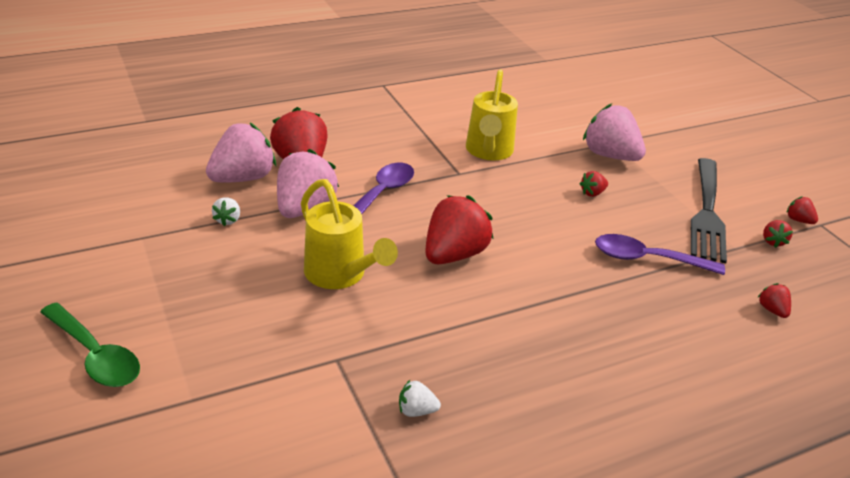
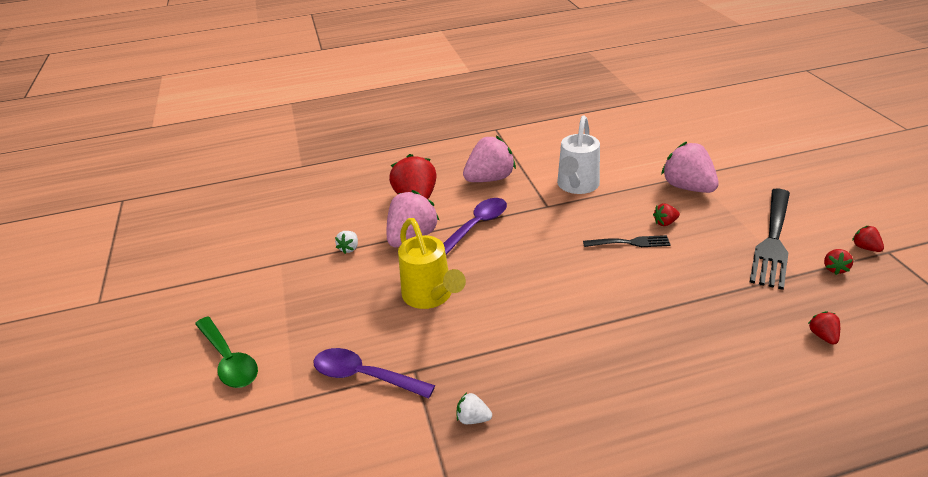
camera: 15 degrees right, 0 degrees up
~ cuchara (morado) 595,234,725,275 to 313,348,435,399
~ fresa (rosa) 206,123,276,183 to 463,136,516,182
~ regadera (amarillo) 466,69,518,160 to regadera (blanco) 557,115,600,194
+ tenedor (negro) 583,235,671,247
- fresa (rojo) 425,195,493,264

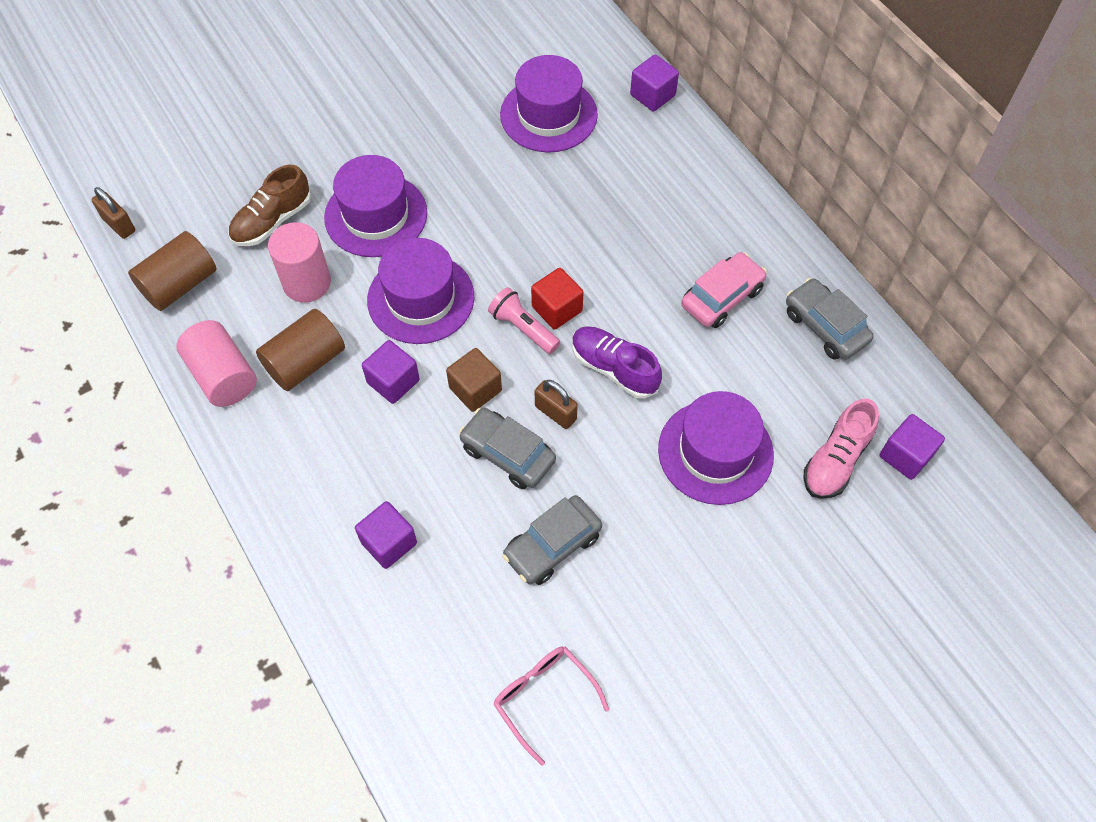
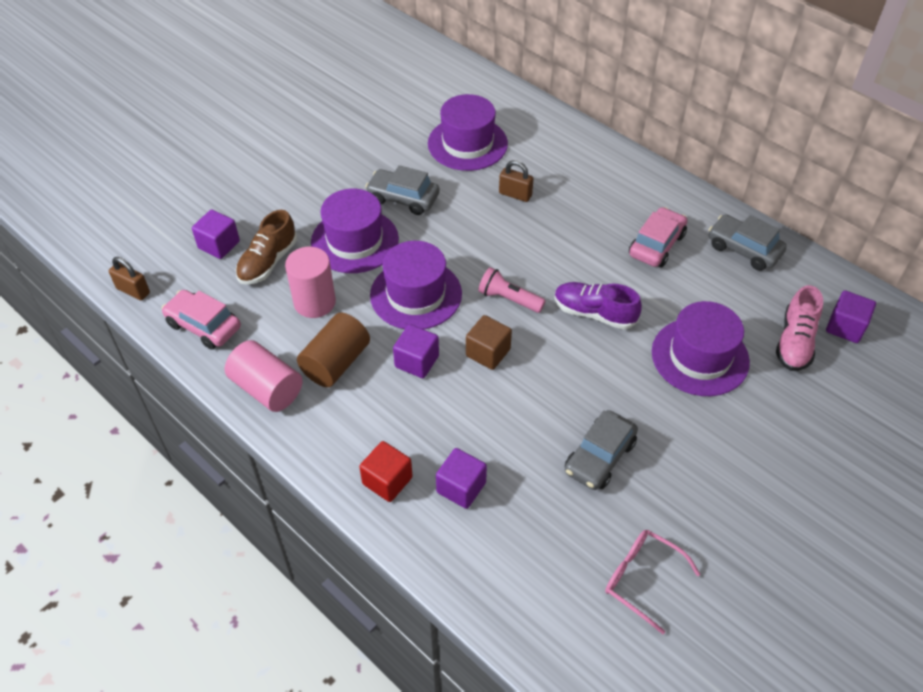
camera: 15 degrees left, 10 degrees down
~ cilindro (marrón) 128,231,217,311 to coche (rosa) 162,290,241,350
~ cubo (morado) 630,55,679,111 to 192,210,240,259
~ cubo (rojo) 531,268,584,330 to 359,441,413,502
~ coche (gris) 459,408,556,489 to 365,165,439,215
~ candado (marrón) 535,380,578,429 to 499,160,534,202

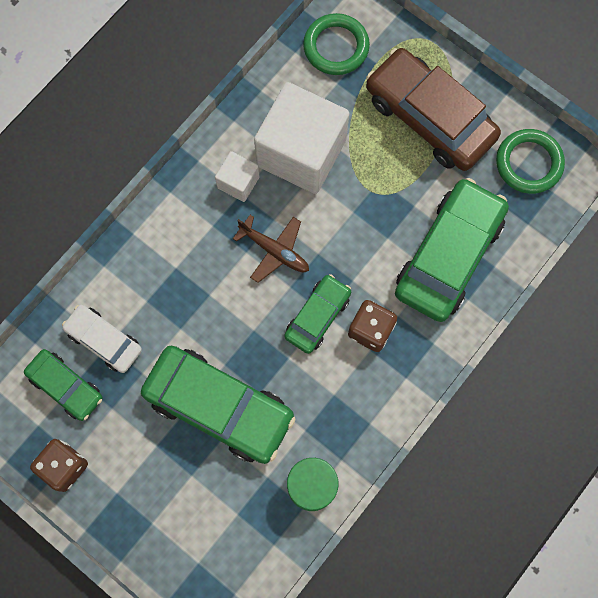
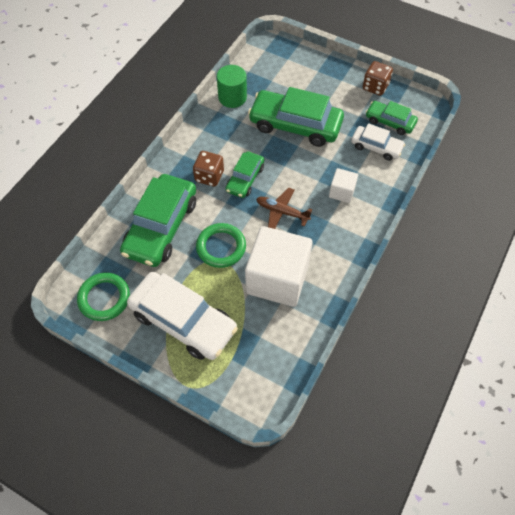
camera: 170 degrees right, 15 degrees down
~ coche (marrón) 366,48,501,171 to coche (blanco) 127,272,238,360
~ anillo (verde) 303,13,370,75 to 196,223,246,268
~ cubo (blanco) 215,151,260,202 to 329,168,358,203

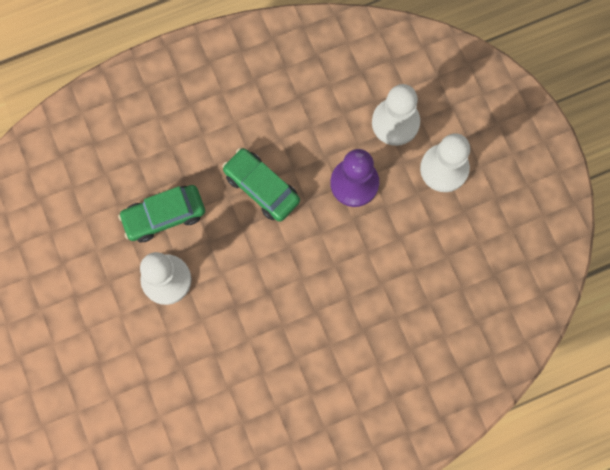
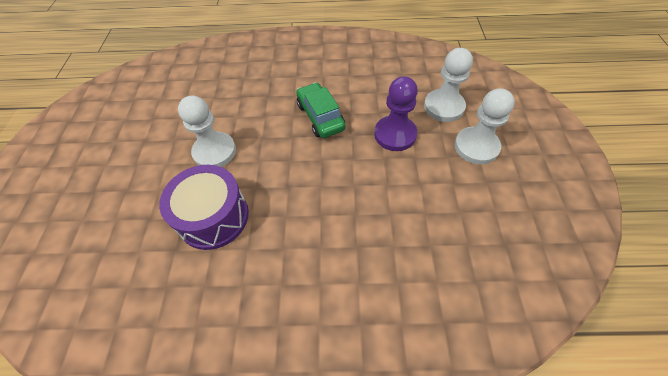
camera: 25 degrees right, 20 degrees down
+ tambor (morado) 159,165,249,250
- coche (verde) 118,185,205,242

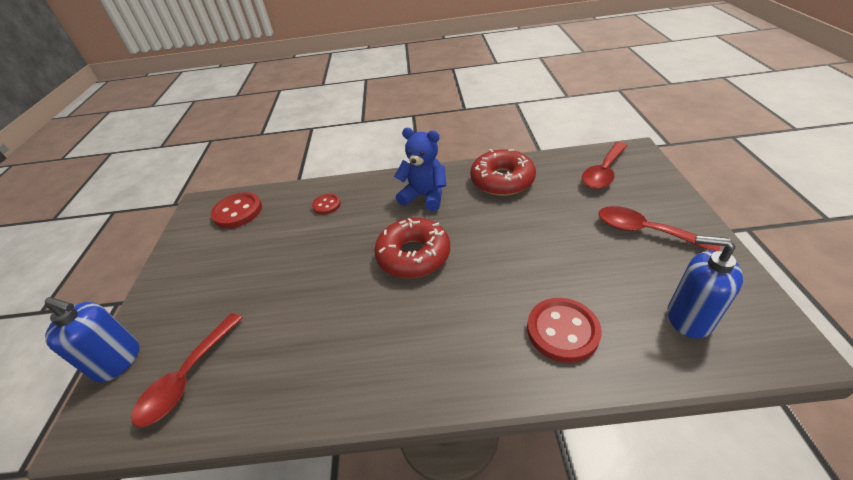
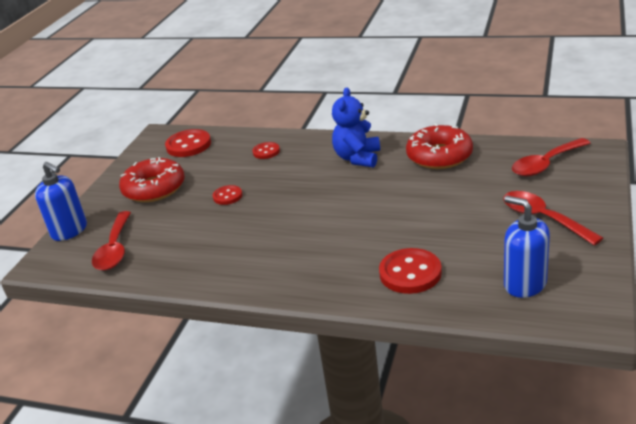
camera: 20 degrees right, 10 degrees down
~ cuchara (rojo) 131,313,243,427 = 92,211,131,270 45 degrees counterclockwise
~ rosquilla (rojo) 374,218,450,278 to 119,157,185,202
+ botón (rojo) 213,185,243,205
~ osito (azul) 394,128,446,211 = 332,88,380,167 120 degrees counterclockwise

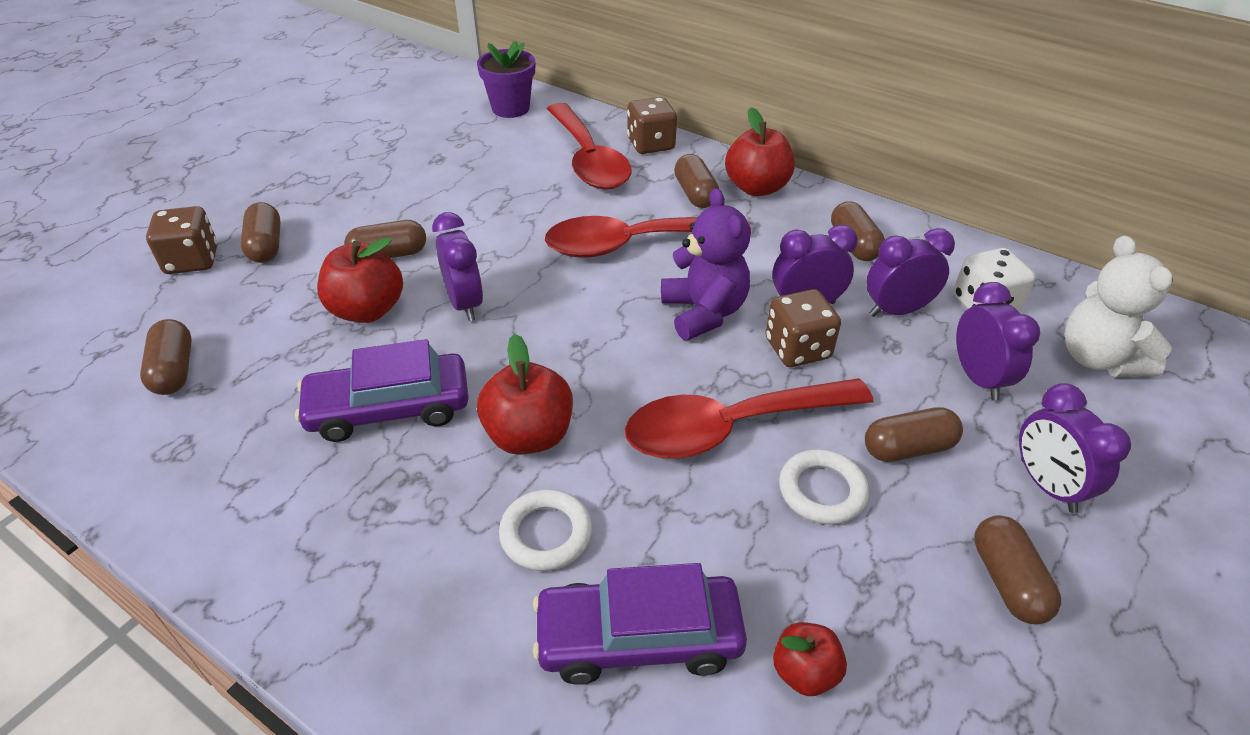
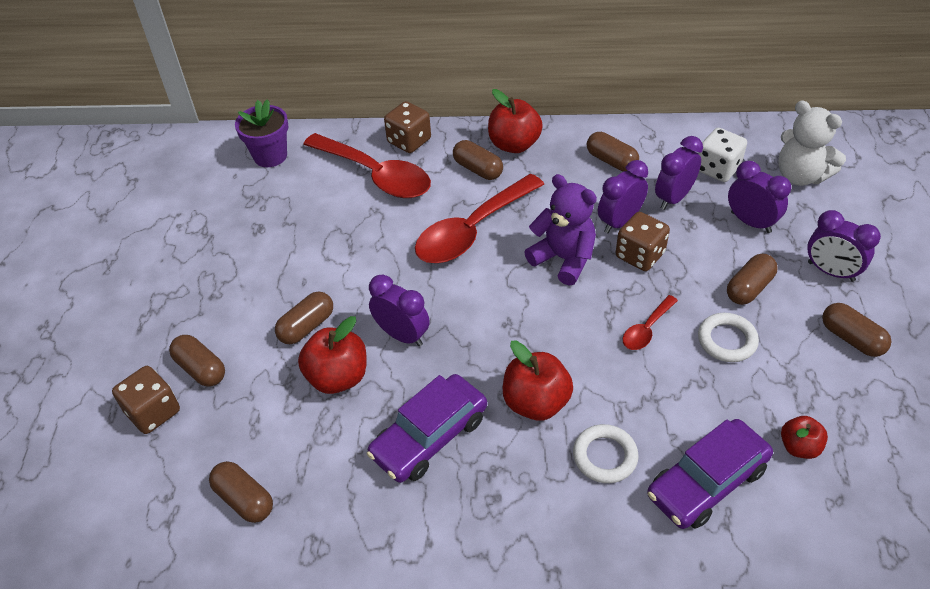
camera: 30 degrees left, 5 degrees up
~ cuchara (rojo) 625,378,873,459 = 623,295,678,350 x0.47

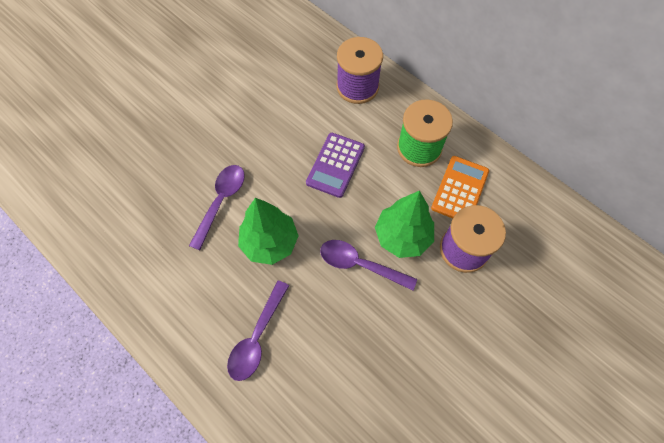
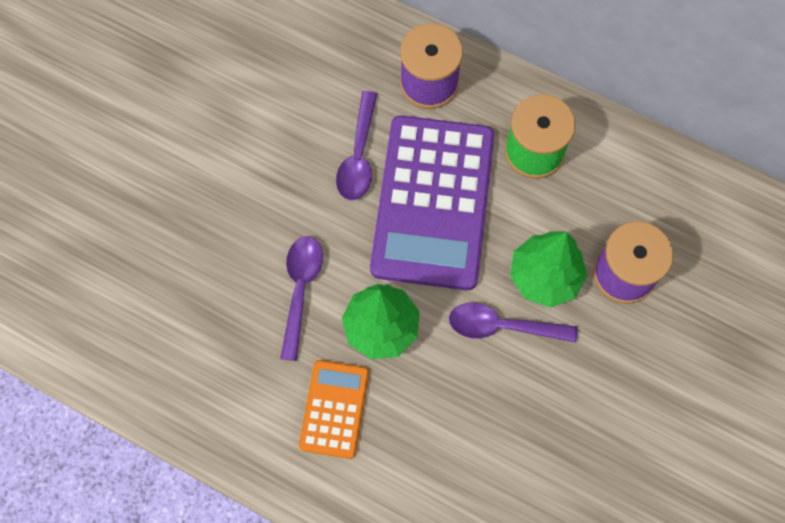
camera: 15 degrees left, 5 degrees up
~ calculadora (naranja) 431,156,489,218 to 299,360,369,459
~ cuchara (morado) 227,280,289,381 to 336,91,377,200
~ calculadora (morado) 306,133,365,198 = 370,115,494,290 x2.00

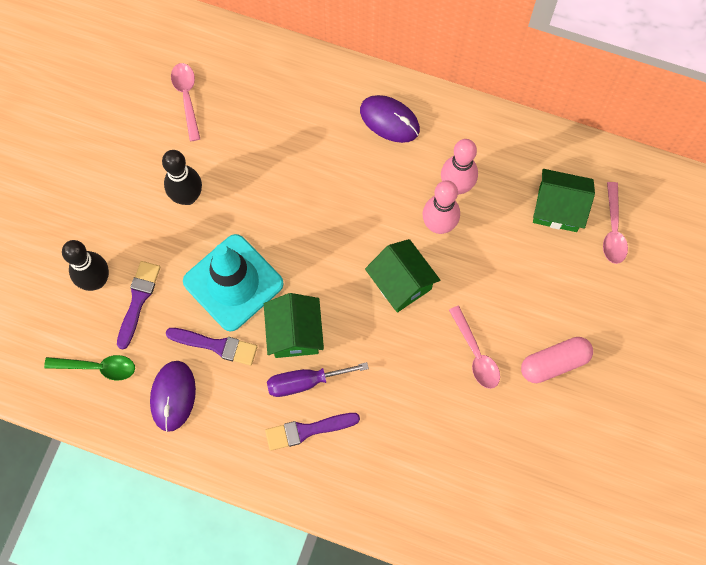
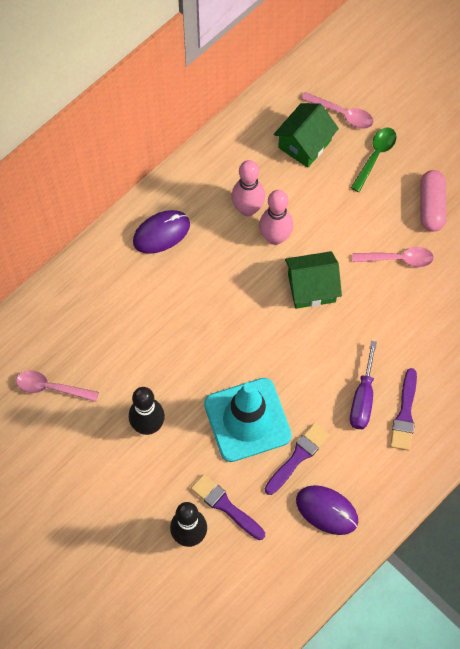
camera: 65 degrees left, 5 degrees down
~ cuchara (verde) 44,355,135,381 to 351,127,397,192
- casa (verde) 264,293,324,358

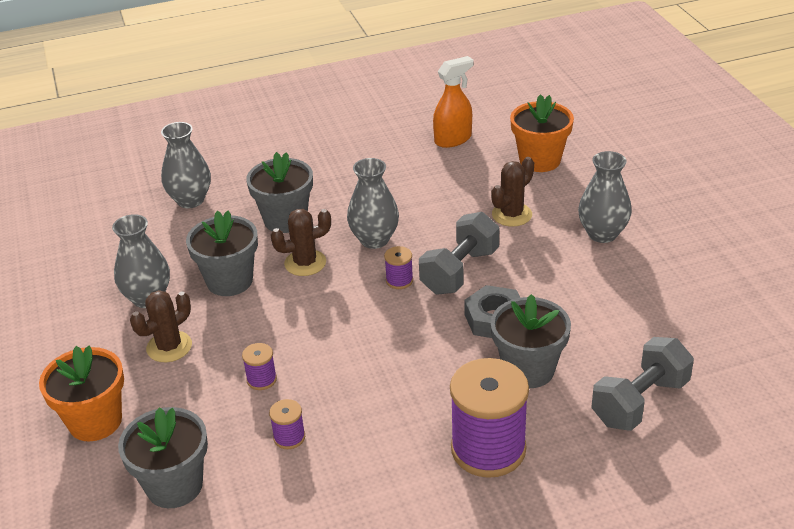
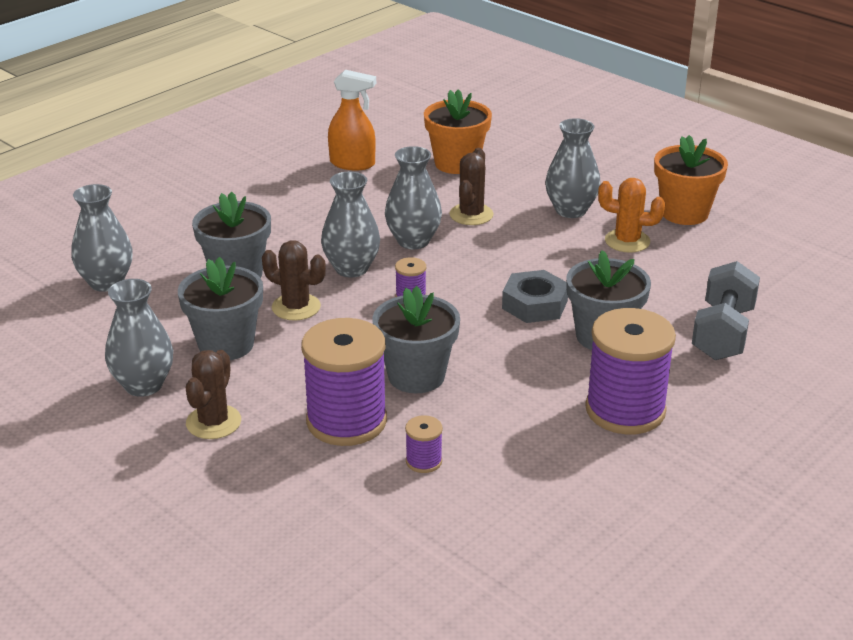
camera: 30 degrees left, 5 degrees down
~ cactus (marrón) 271,209,331,276 = 262,240,326,321 75 degrees clockwise
~ carrete (morado) 242,343,277,390 = 301,318,387,446 x2.30
~ pulverizador (naranja) 433,56,473,148 = 328,70,376,170 75 degrees clockwise
~ maceta (gris) 118,407,208,508 to 372,286,460,393
+ florero (gris) 385,146,442,249
+ cactus (naranja) 598,178,665,253
~ maceta (naranja) 39,345,124,442 to 654,135,728,225
- mancuerna (gris) 419,212,499,295

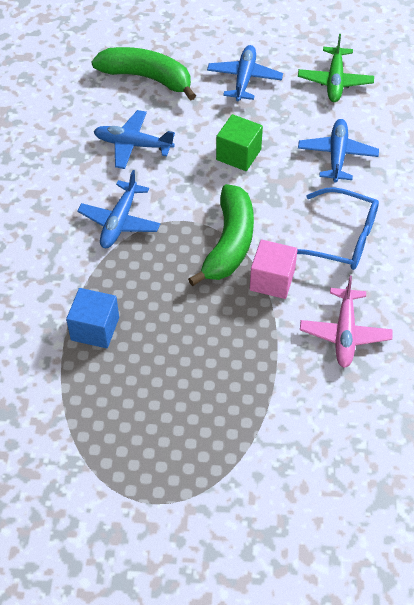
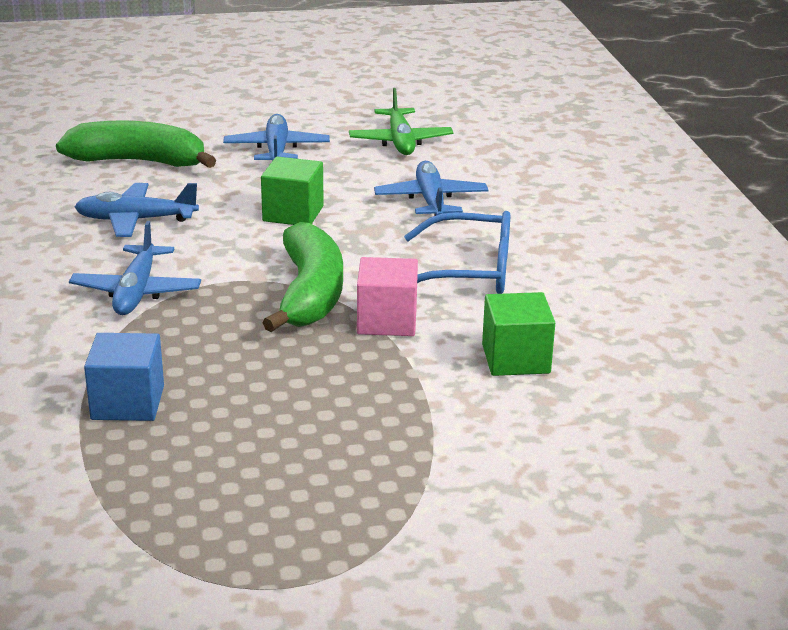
camera: 15 degrees left, 25 degrees down
~ avión (rosa) 300,276,393,368 to cubo (verde) 482,292,555,376

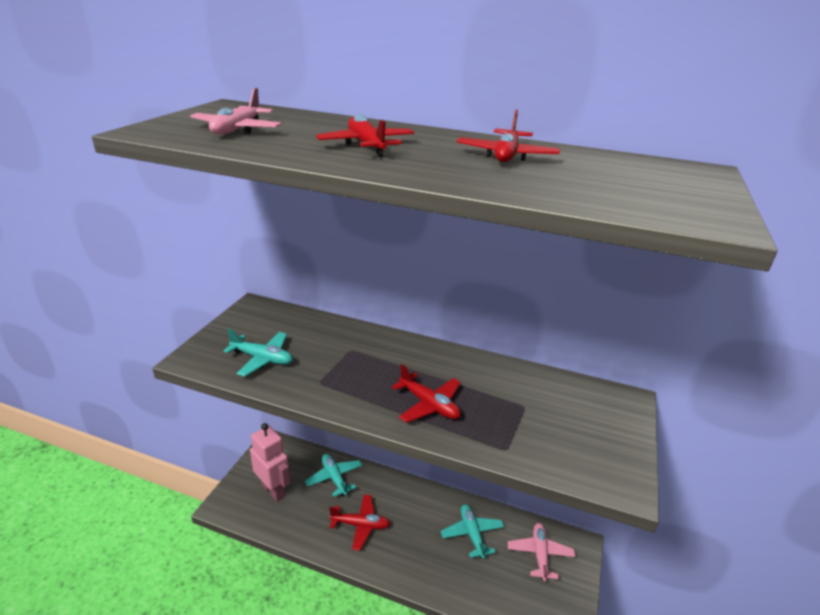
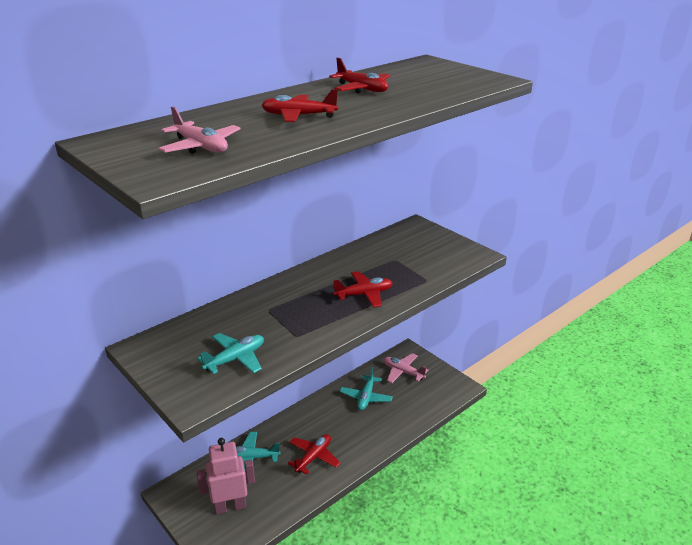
camera: 60 degrees left, 0 degrees up
~ avión (turquesa) 441,504,504,559 = 340,367,393,410 90 degrees counterclockwise

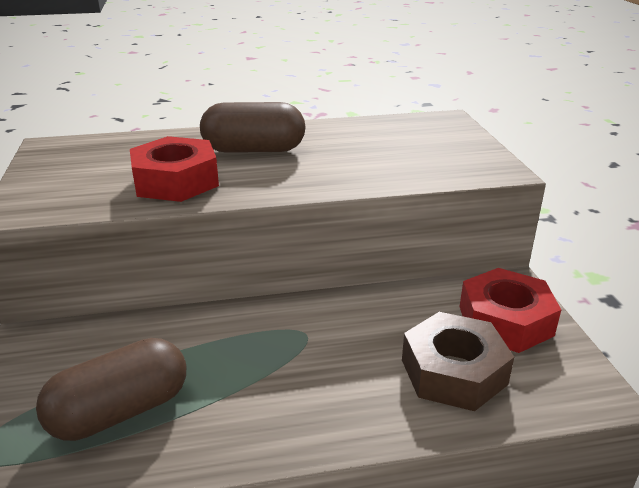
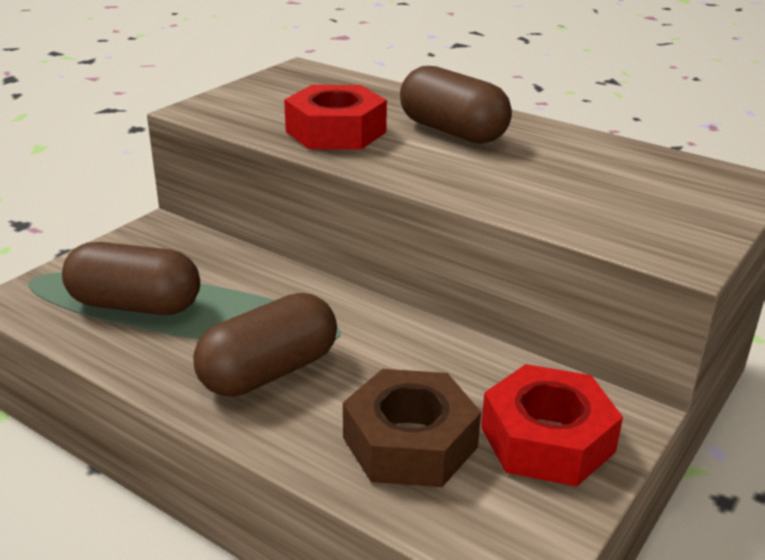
camera: 45 degrees right, 0 degrees up
+ cápsula (marrón) 193,293,337,397

